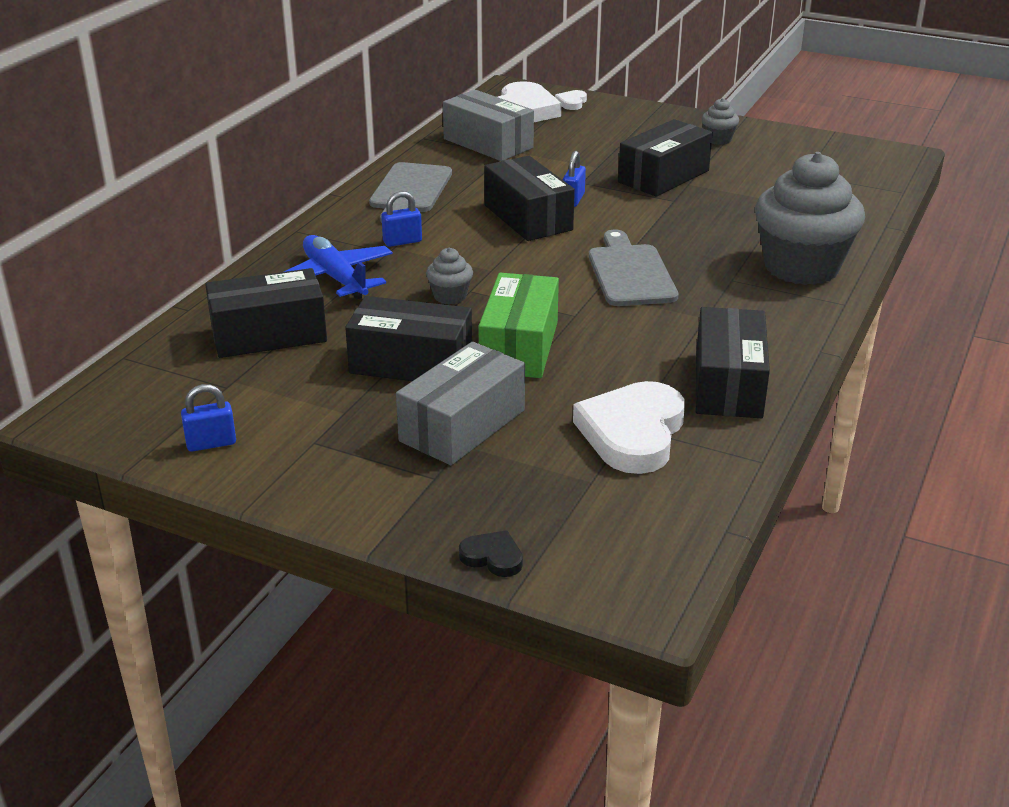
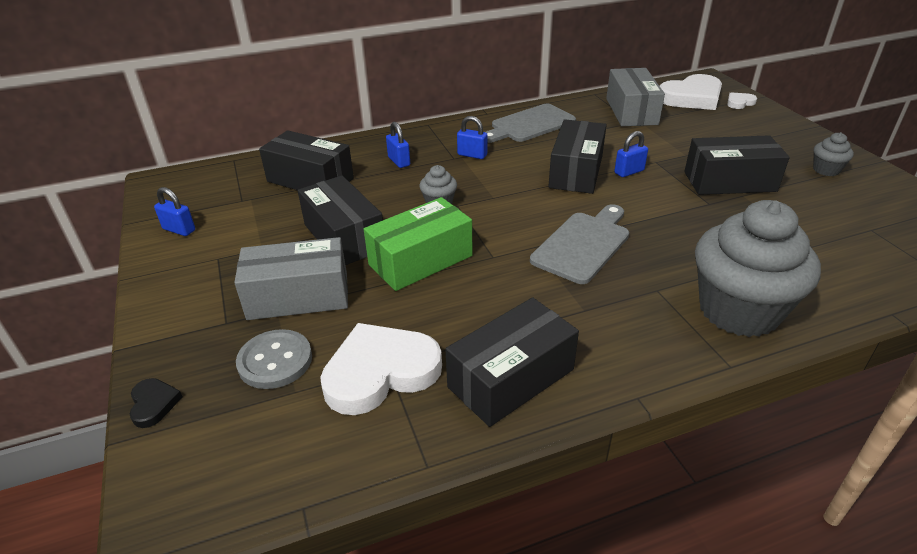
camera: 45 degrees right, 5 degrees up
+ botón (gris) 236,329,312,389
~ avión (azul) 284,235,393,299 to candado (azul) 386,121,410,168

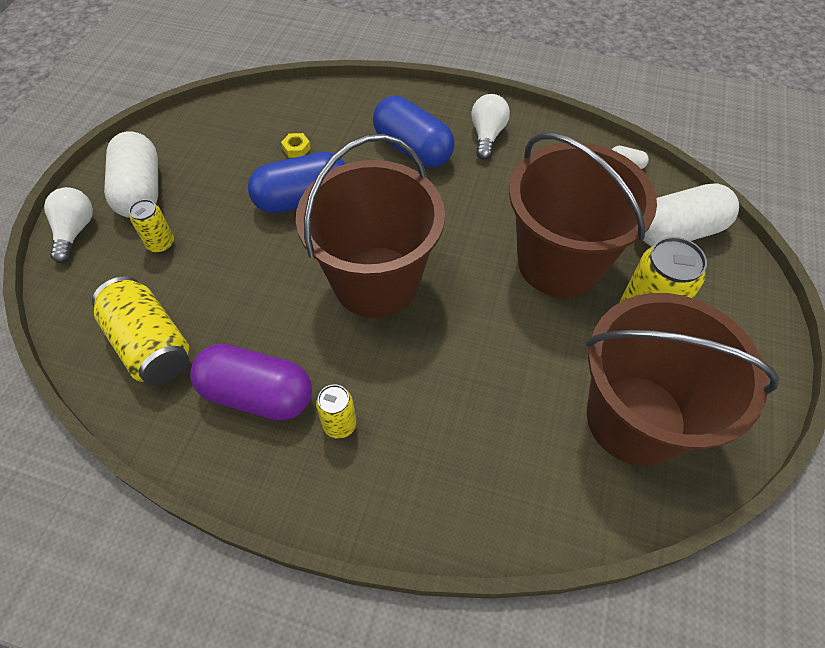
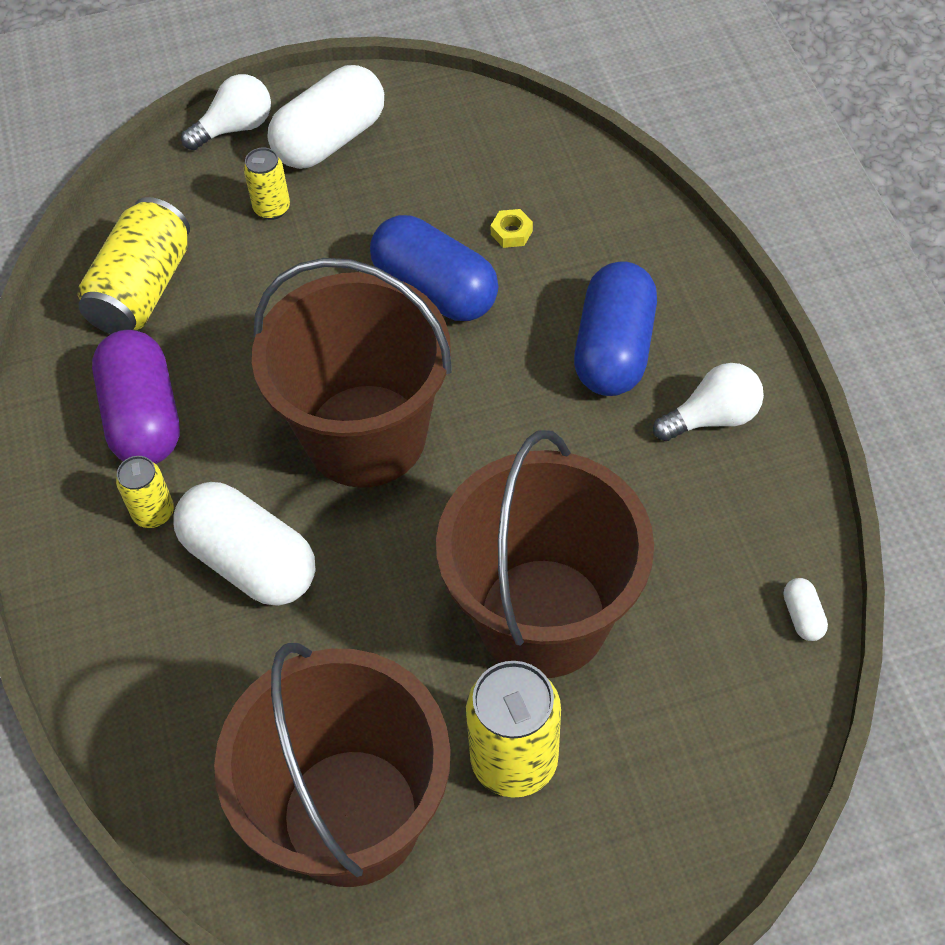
camera: 60 degrees right, 0 degrees up
~ cápsula (blanco) 643,184,739,246 to 173,482,315,606

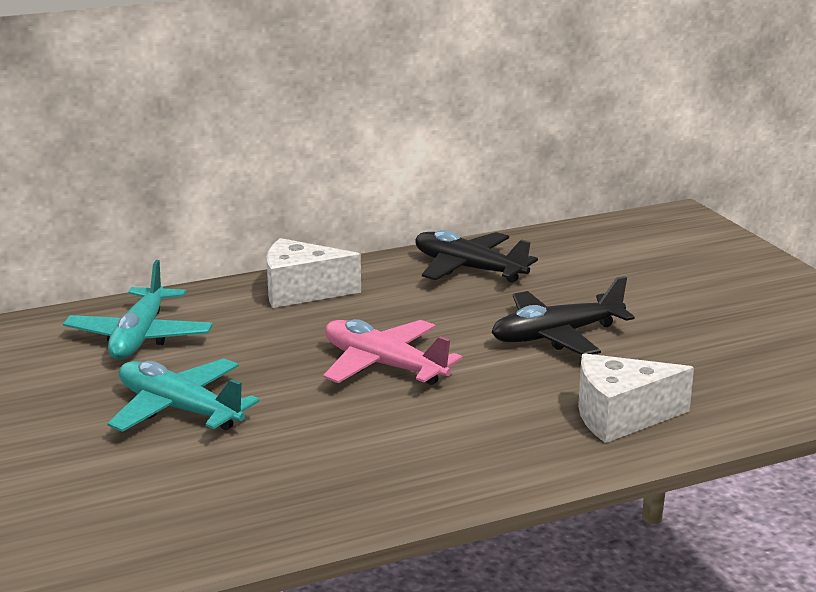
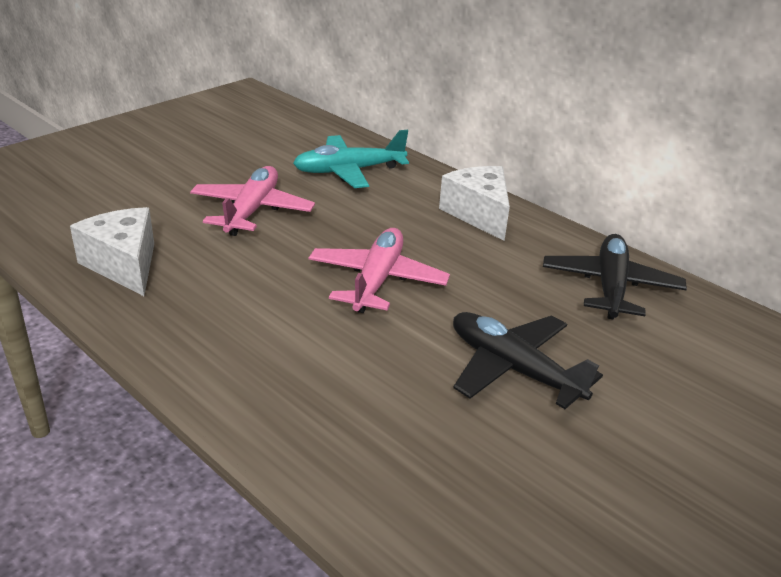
camera: 65 degrees right, 10 degrees up
~ queso (blanco) 578,353,694,443 to 70,207,154,296
~ avión (turquesa) 107,358,260,432 to avión (rosa) 190,166,315,236

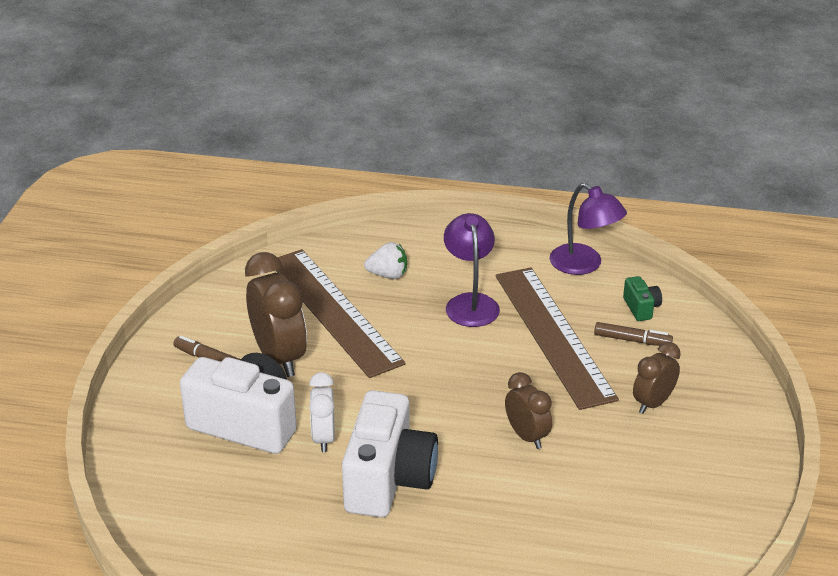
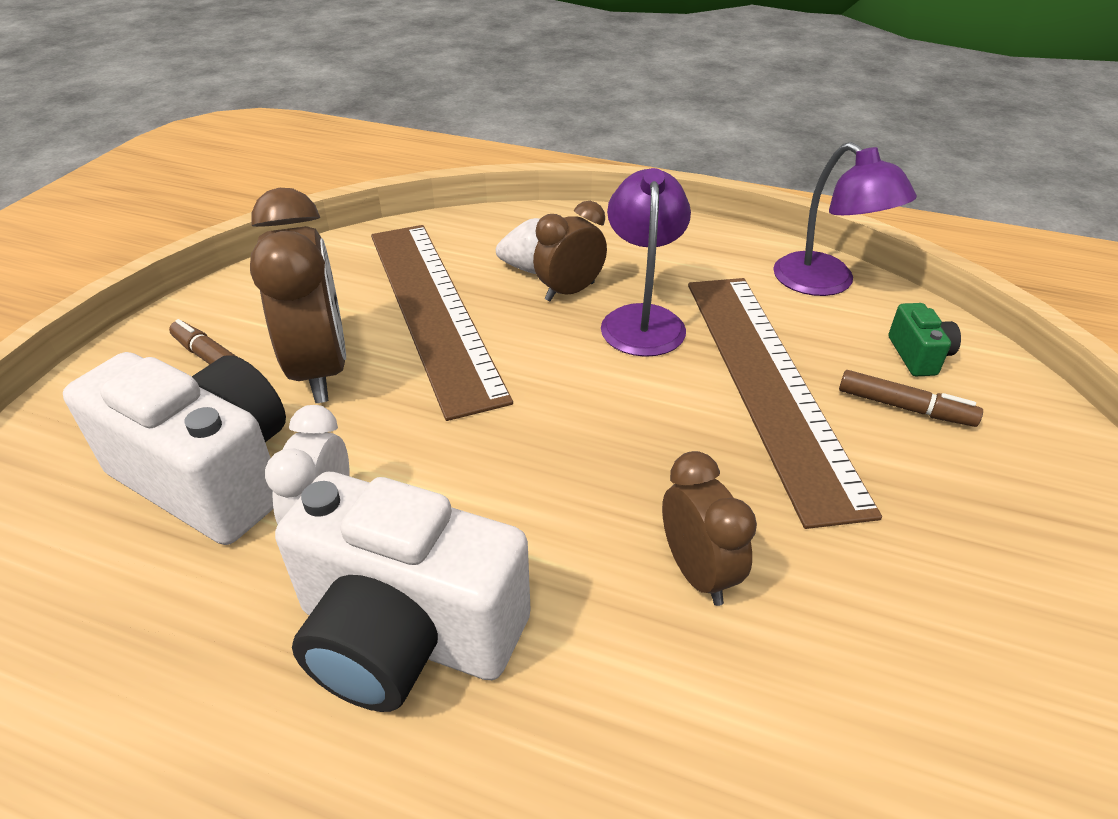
camera: 10 degrees right, 5 degrees up
~ cámara (blanco) 342,390,438,517 = 275,472,531,712 90 degrees clockwise
~ despertador (marrón) 633,342,681,414 to 533,201,607,302

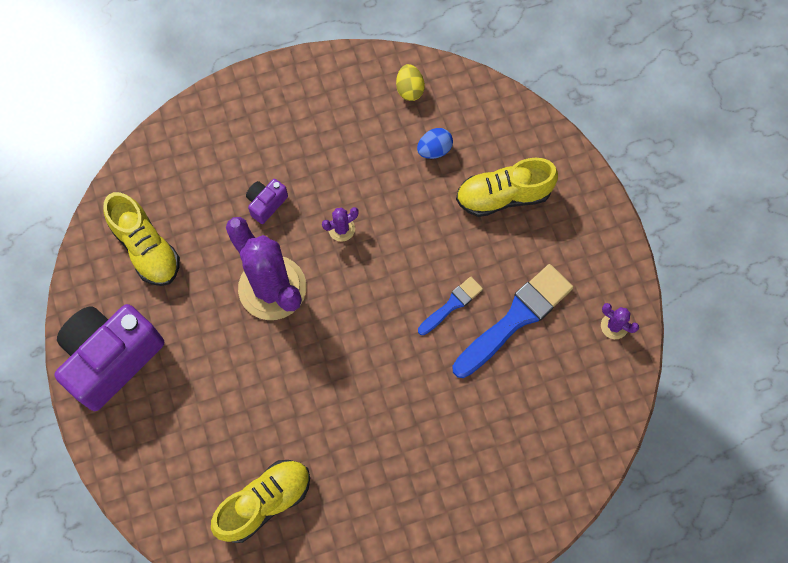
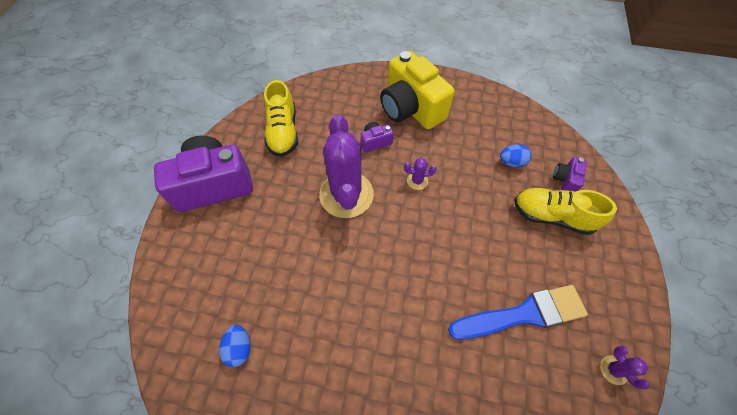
camera: 30 degrees right, 10 degrees down
~ zapato (amarillo) 211,460,310,543 to huevo (azul) 219,325,251,367
+ cámara (amarillo) 380,51,454,129
+ cámara (morado) 553,157,587,192
- huevo (amarillo) 396,64,425,101
- pincel (azul) 418,277,483,335

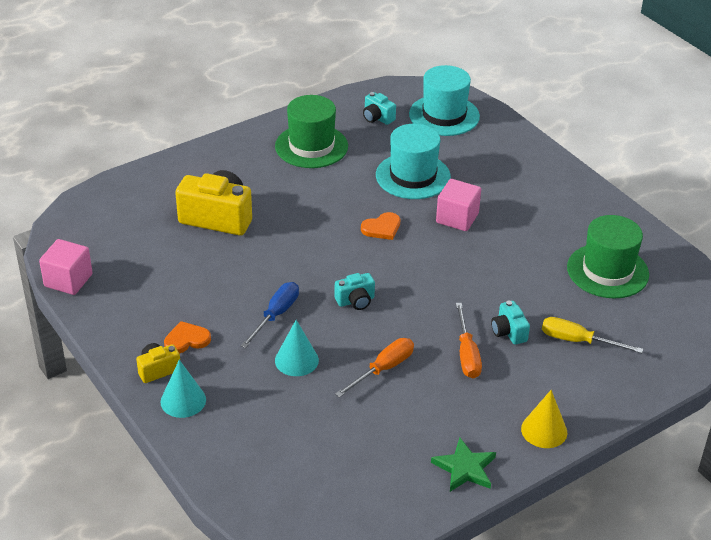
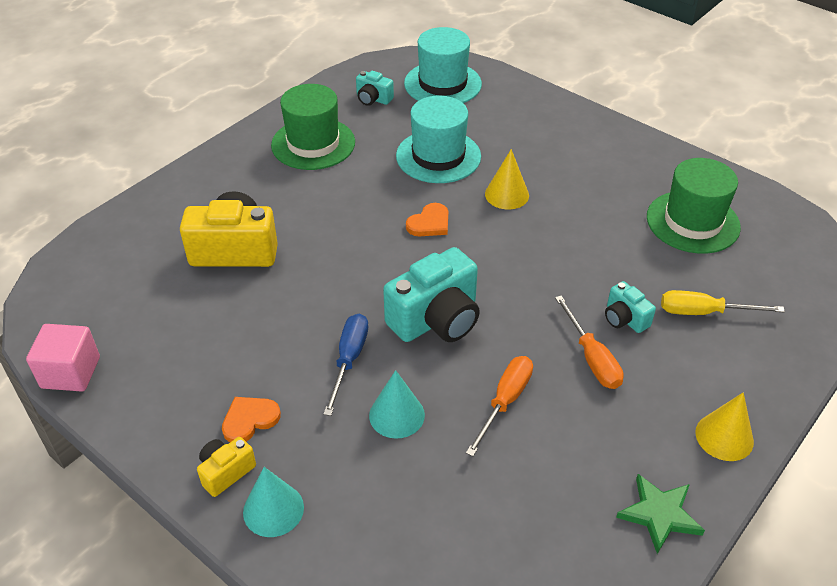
camera: 15 degrees left, 5 degrees up
~ cámara (turquesa) 335,273,375,310 = 383,247,480,342 x1.97
~ cubo (rosa) 436,179,481,231 to cono (amarillo) 485,149,529,209

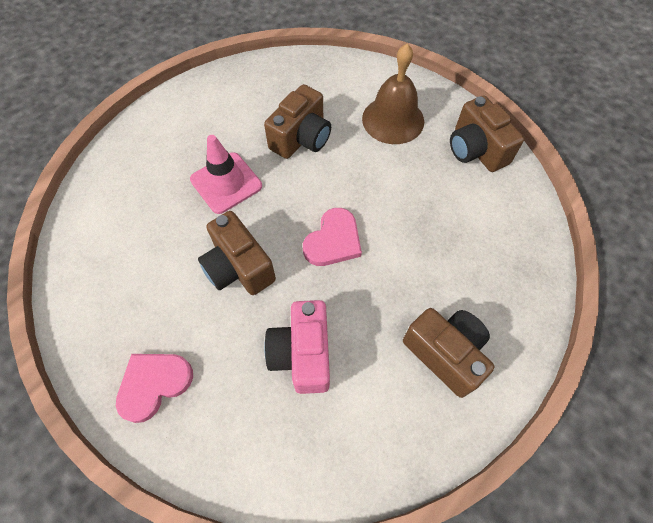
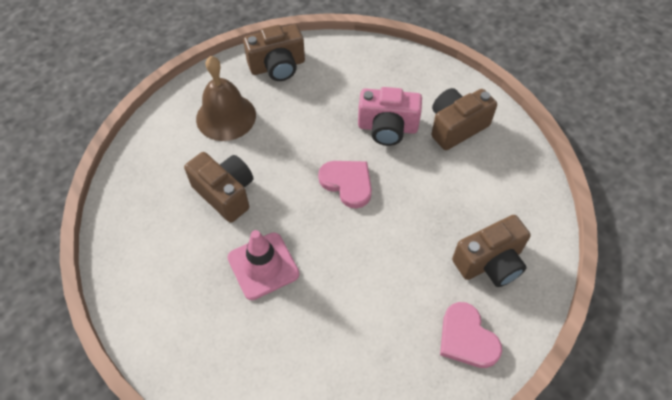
camera: 80 degrees left, 5 degrees down
~ cámara (rosa) 264,300,330,394 to 358,87,422,146
~ cámara (marrón) 198,211,276,295 to 452,215,530,287

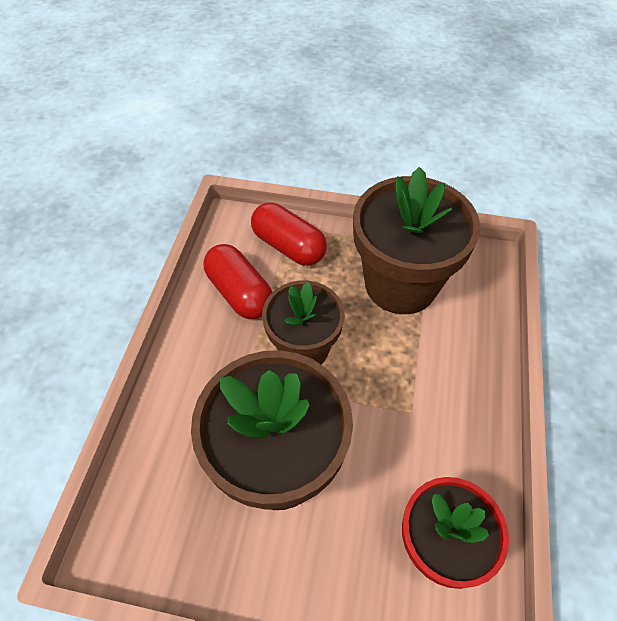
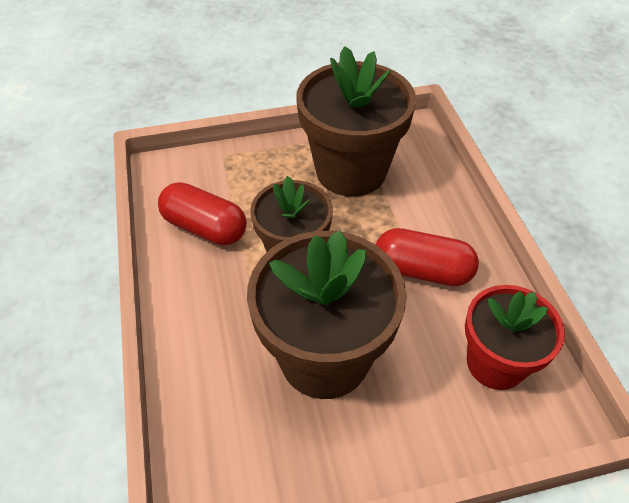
camera: 25 degrees left, 5 degrees down
~ cápsula (rojo) 251,203,327,266 to 376,228,479,286

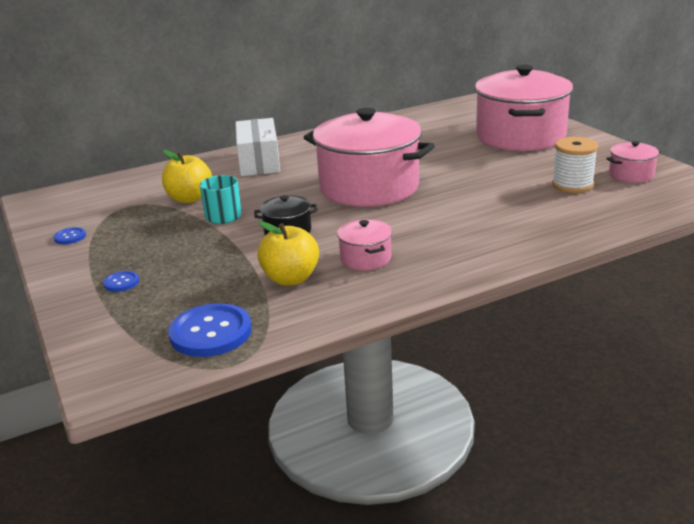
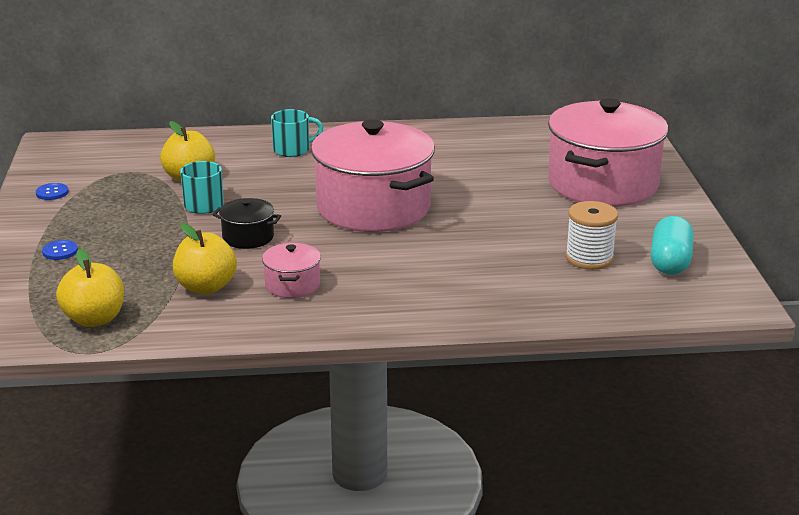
camera: 20 degrees right, 0 degrees up
~ botón (azul) 168,303,252,357 to manzana (amarillo) 56,248,124,327
~ caja (blanco) 235,118,280,176 to taza (turquesa) 271,109,323,157
~ olla (rosa) 606,141,661,183 to cápsula (turquesa) 651,216,694,275

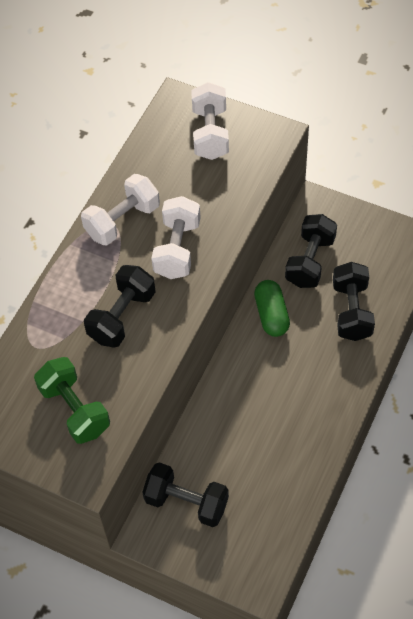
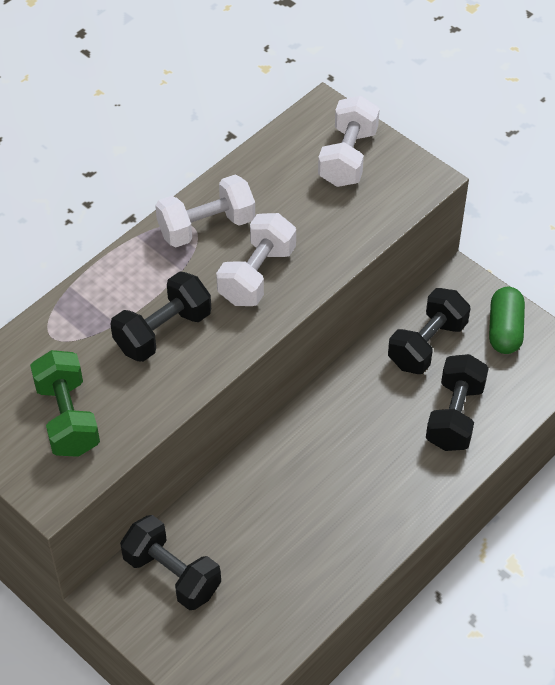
camera: 15 degrees right, 5 degrees down
~ cápsula (verde) 254,280,290,337 to 489,287,525,354

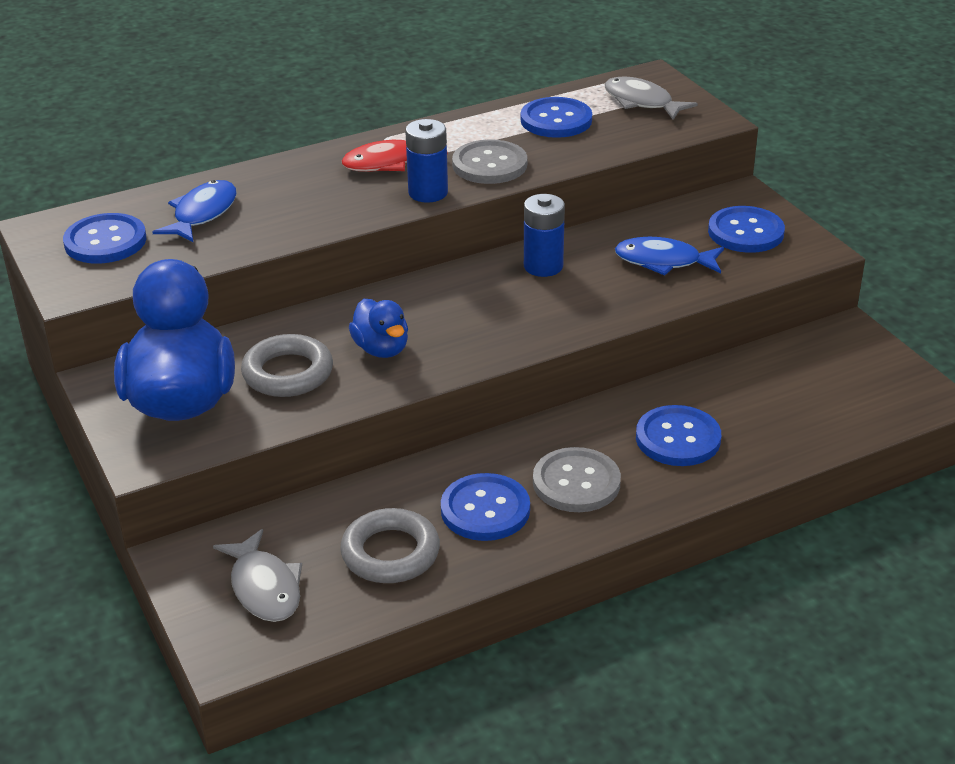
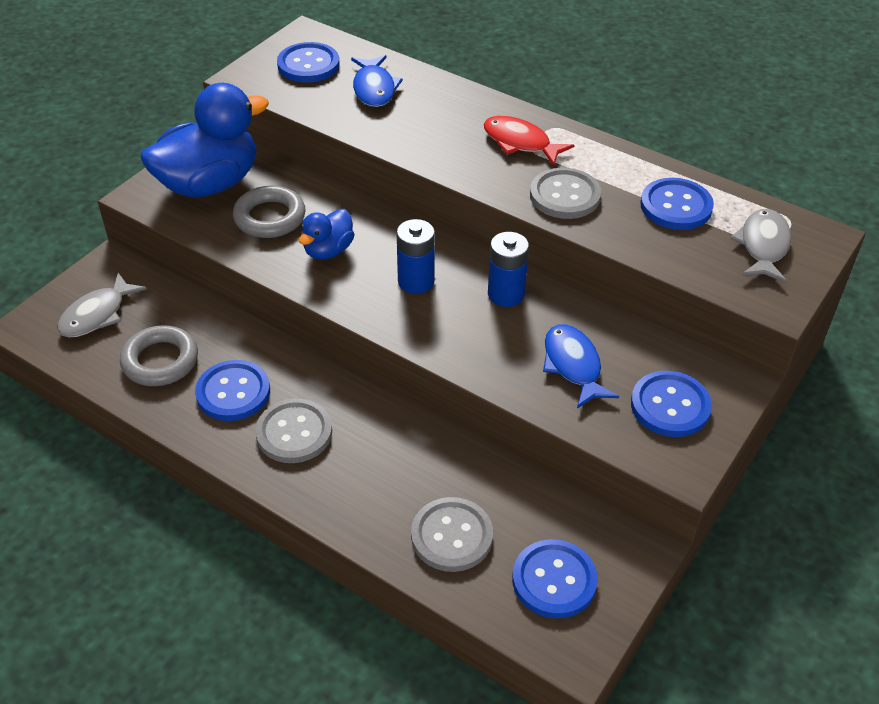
camera: 60 degrees right, 10 degrees up
~ pez (azul) 152,180,237,243 = 351,55,403,107 90 degrees clockwise
~ pila (azul) 405,119,448,203 to 396,219,435,294
+ botón (gris) 411,497,493,572
~ botón (azul) 636,405,721,466 to 512,539,598,618

